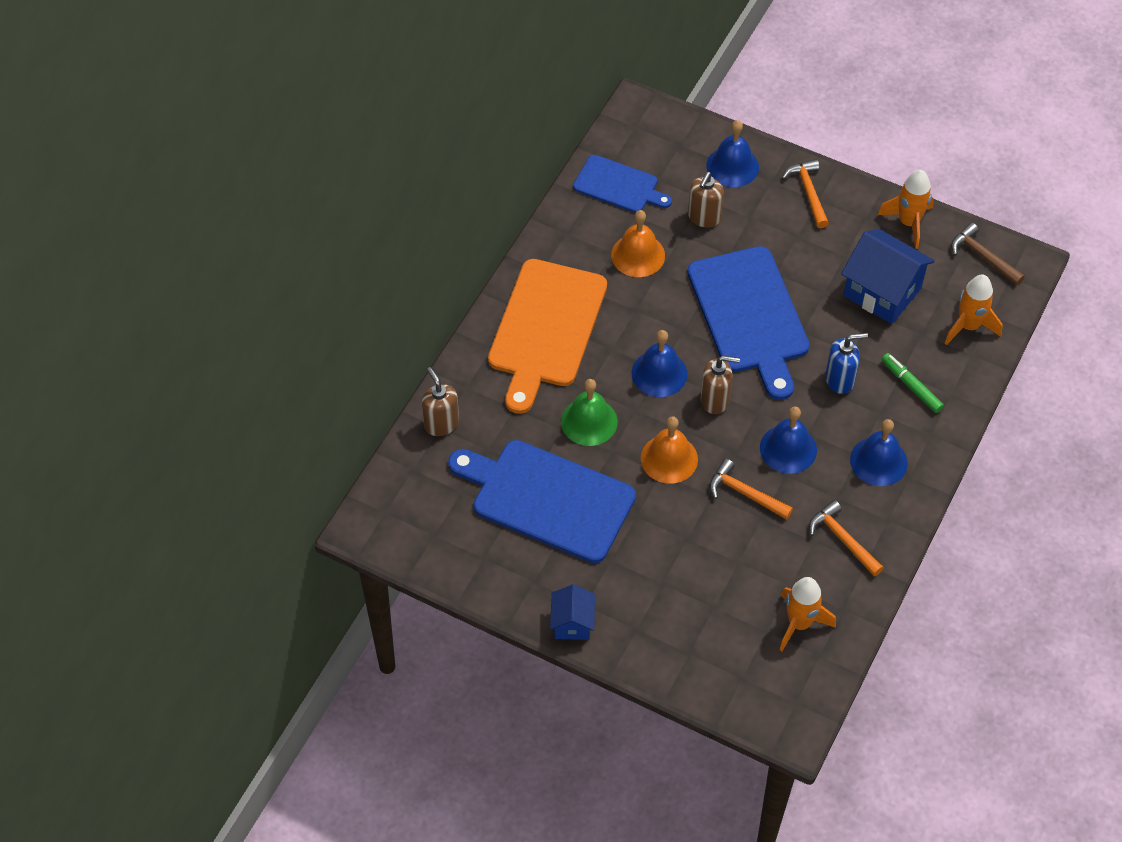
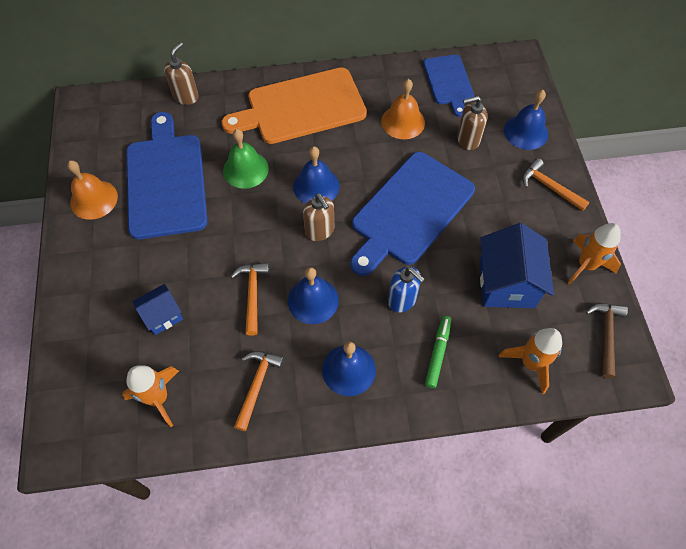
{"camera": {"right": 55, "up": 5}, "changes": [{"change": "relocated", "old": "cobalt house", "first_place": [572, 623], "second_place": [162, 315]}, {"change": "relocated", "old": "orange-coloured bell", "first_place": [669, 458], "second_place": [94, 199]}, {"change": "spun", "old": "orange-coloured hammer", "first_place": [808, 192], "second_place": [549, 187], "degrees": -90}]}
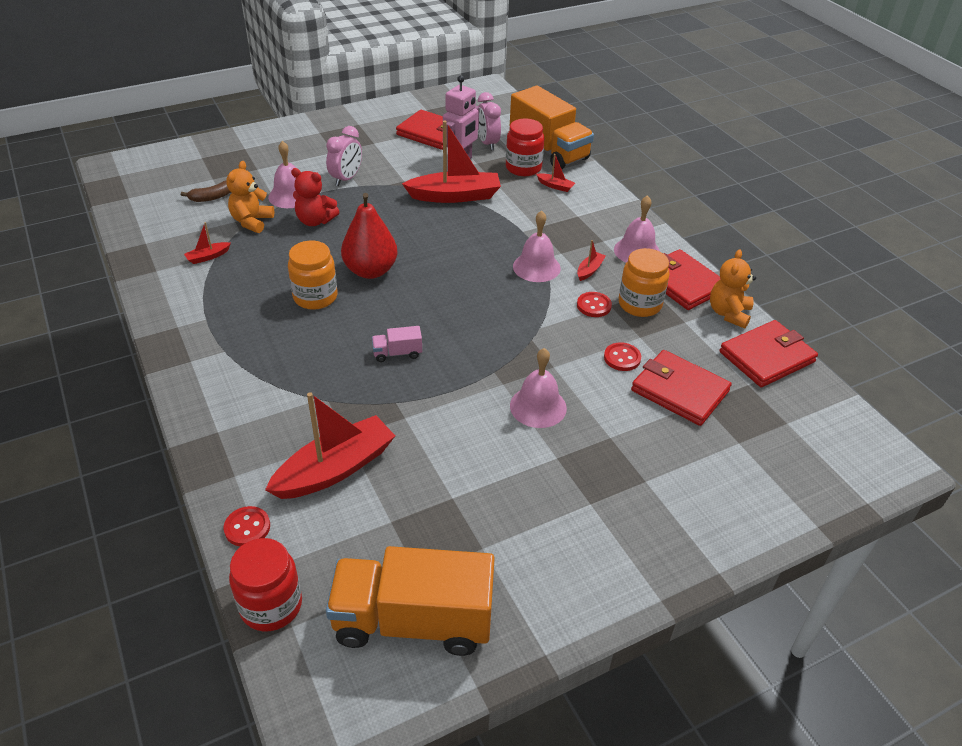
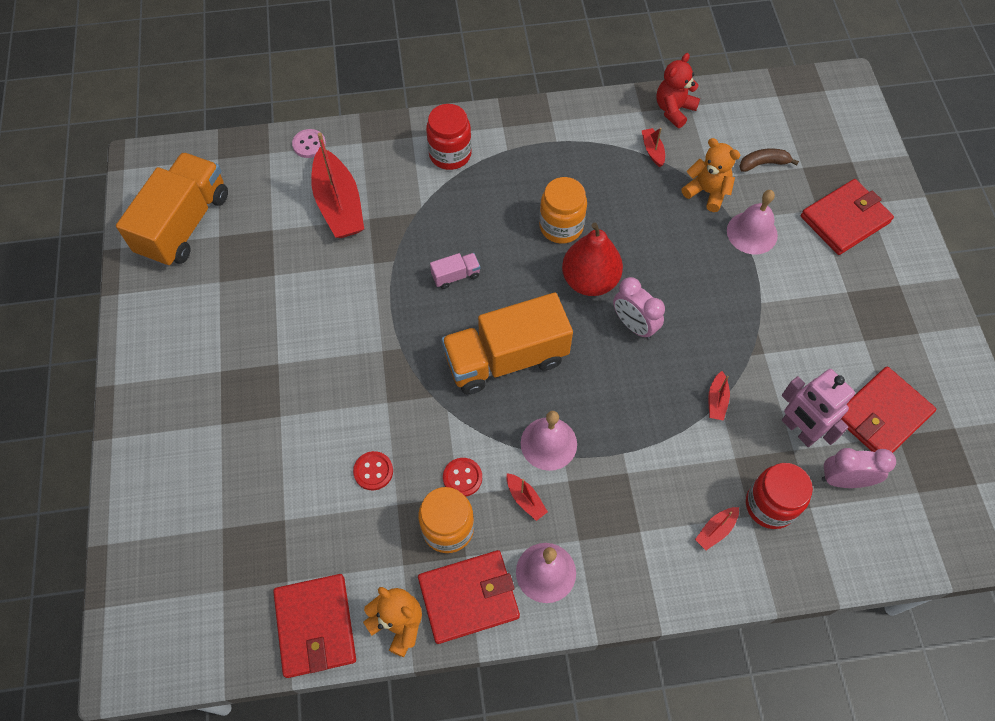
{"camera": {"right": 110, "up": 20}, "changes": [{"change": "spun", "old": "dark brown banana", "first_place": [212, 197], "second_place": [763, 163], "degrees": 90}, {"change": "colour", "old": "crimson sewing button", "new": "rosy sewing button", "first_place": [247, 527], "second_place": [309, 144]}, {"change": "relocated", "old": "crimson jam jar", "first_place": [271, 605], "second_place": [450, 154]}, {"change": "relocated", "old": "crimson teddy", "first_place": [315, 221], "second_place": [674, 110]}, {"change": "relocated", "old": "rosy bedside clock", "first_place": [346, 179], "second_place": [634, 325]}, {"change": "spun", "old": "rosy lorry", "first_place": [397, 353], "second_place": [456, 276], "degrees": 60}, {"change": "size", "old": "crimson toy boat", "first_place": [455, 196], "second_place": [716, 400], "factor": 0.44}, {"change": "relocated", "old": "orange-coloured lorry", "first_place": [548, 150], "second_place": [506, 358]}, {"change": "missing", "old": "rosy bell", "first_place": [538, 406]}, {"change": "relocated", "old": "crimson billfold", "first_place": [680, 391], "second_place": [845, 219]}]}
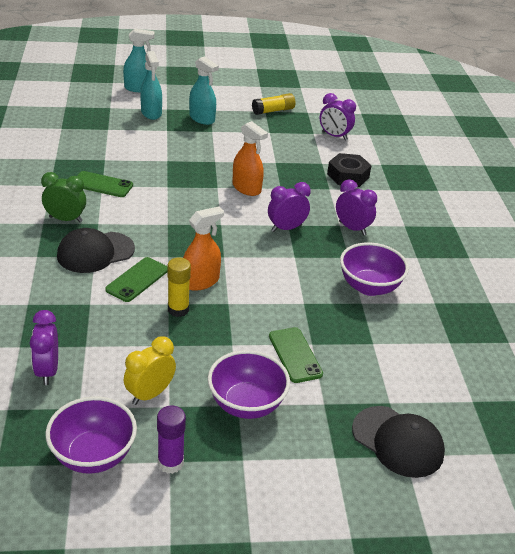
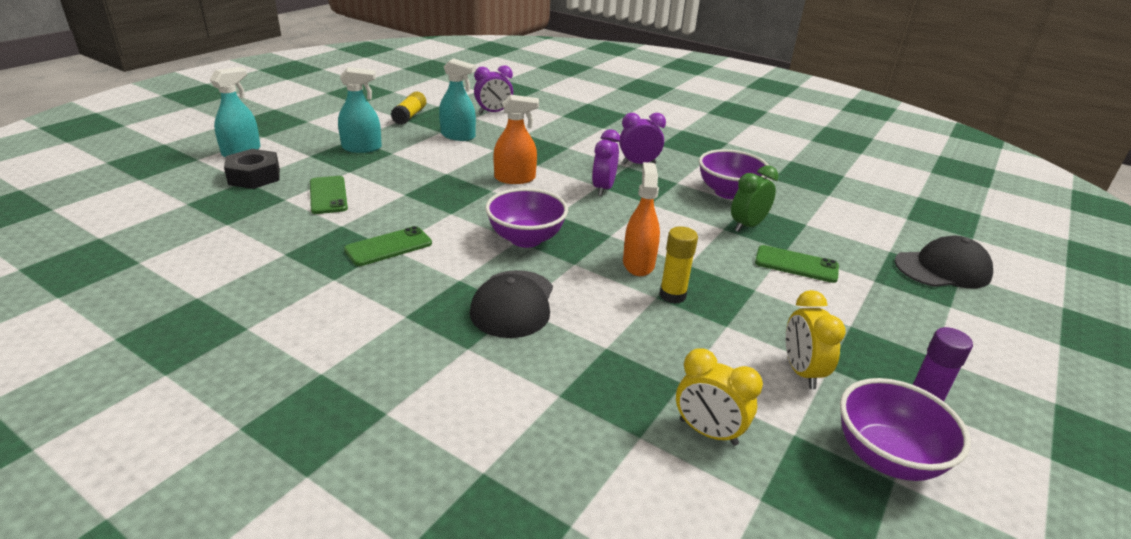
{"camera": {"right": -50, "up": -5}, "changes": [{"change": "colour", "old": "royal purple bedside clock", "new": "golden bedside clock", "first_place": [47, 371], "second_place": [708, 432]}, {"change": "relocated", "old": "leaf-green bedside clock", "first_place": [65, 219], "second_place": [747, 226]}, {"change": "relocated", "old": "leaf-green smartphone", "first_place": [137, 280], "second_place": [328, 195]}, {"change": "relocated", "old": "turquoise spray bottle", "first_place": [151, 113], "second_place": [458, 136]}, {"change": "relocated", "old": "royal purple serving bowl", "first_place": [246, 404], "second_place": [526, 239]}, {"change": "relocated", "old": "ebony hexagon nut", "first_place": [348, 176], "second_place": [254, 176]}]}
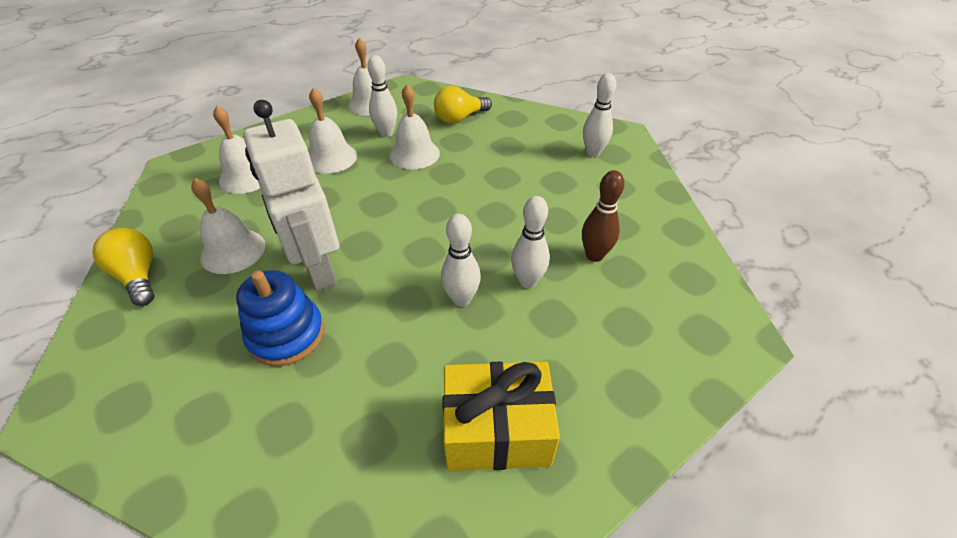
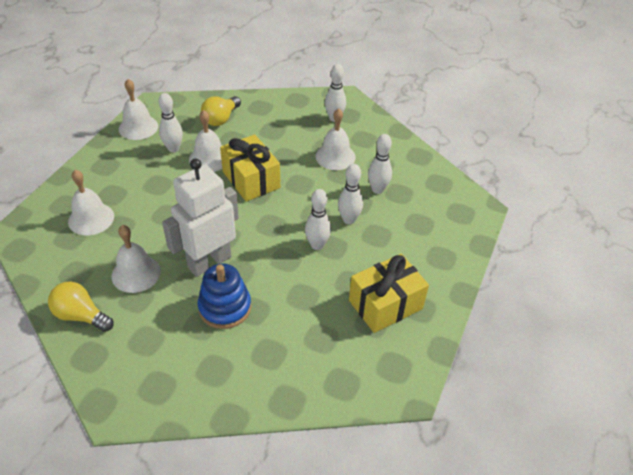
{"camera": {"right": -30, "up": 0}, "changes": [{"change": "spun", "old": "snow-white robot figure", "first_place": [318, 269], "second_place": [209, 262], "degrees": 105}, {"change": "relocated", "old": "snow-white bell", "first_place": [331, 158], "second_place": [335, 156]}, {"change": "colour", "old": "dark brown skittle", "new": "snow-white skittle", "first_place": [594, 255], "second_place": [377, 189]}, {"change": "appeared", "new": "golden present", "second_place": [251, 180]}]}
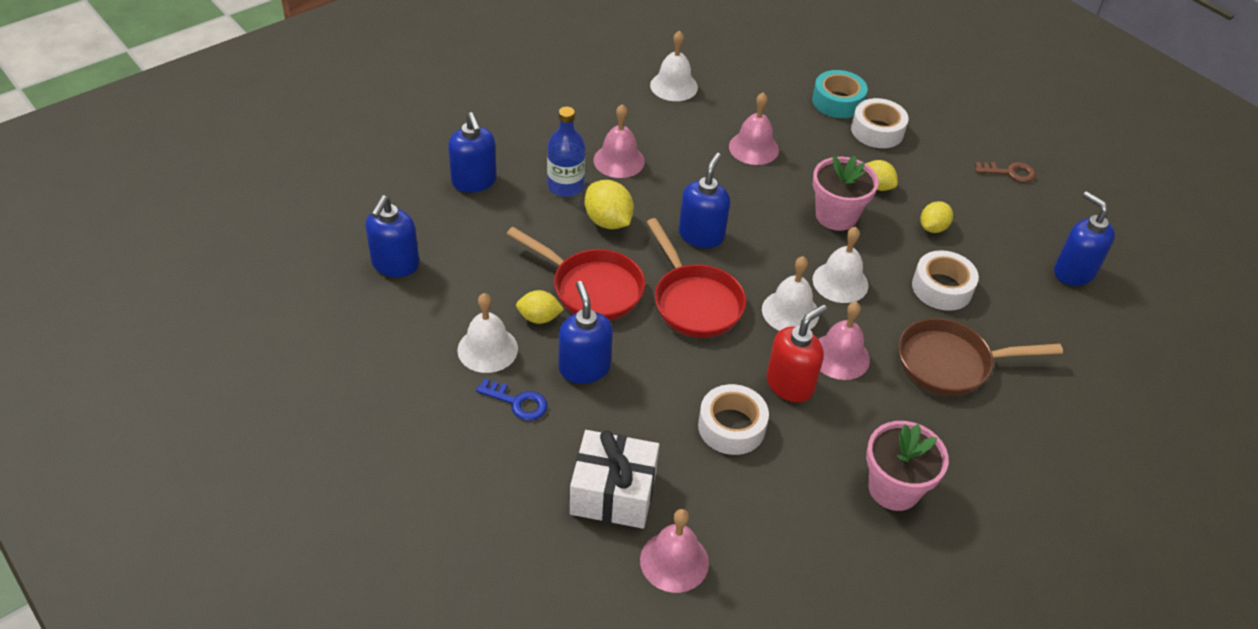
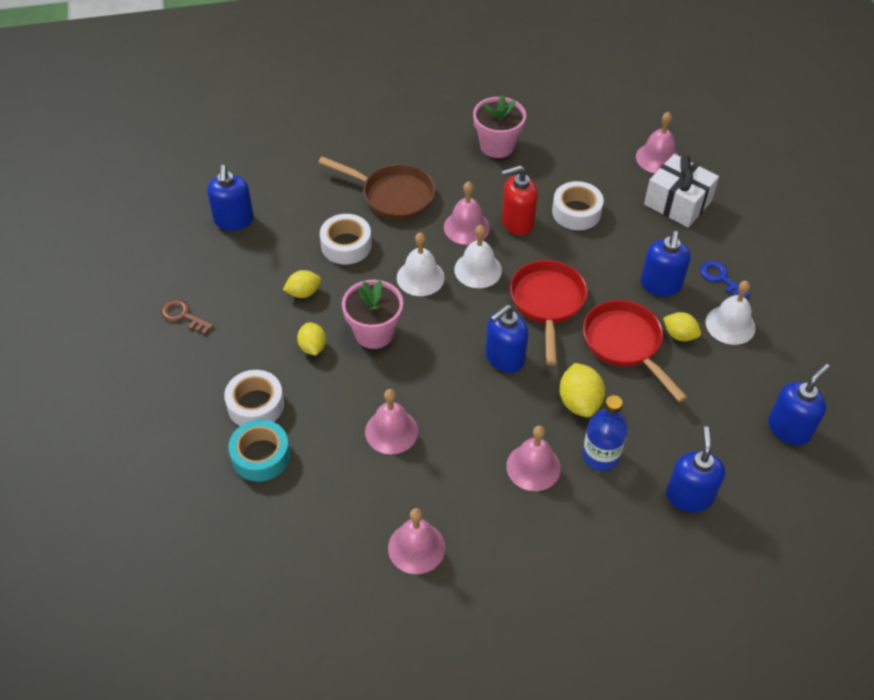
{"camera": {"right": -150, "up": 5}, "changes": [{"change": "colour", "old": "snow-white bell", "new": "rosy bell", "first_place": [674, 86], "second_place": [416, 547]}]}
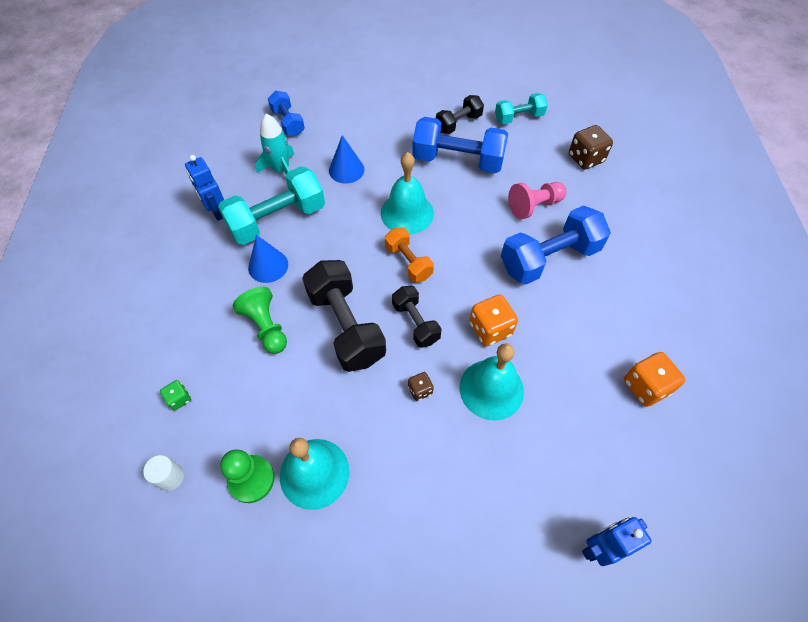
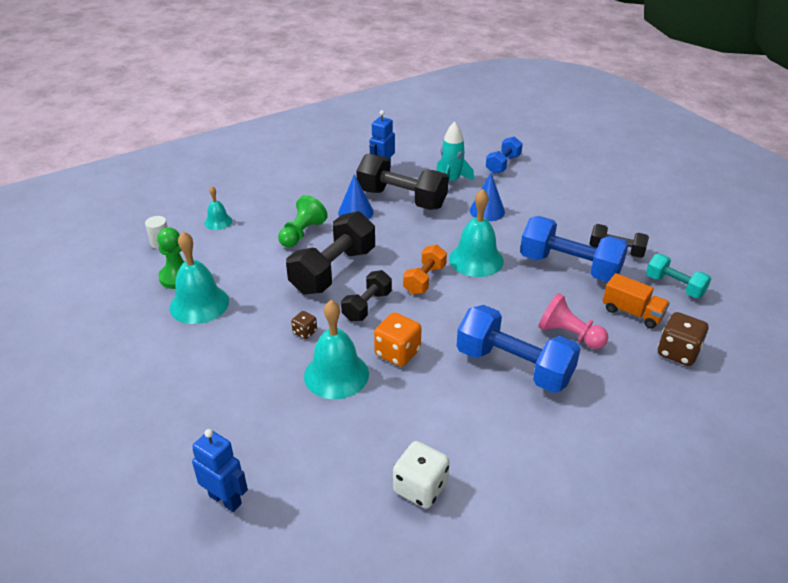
{"camera": {"right": 60, "up": -20}, "changes": [{"change": "exchanged", "old": "leaf-green dice", "new": "turquoise bell", "first_place": [179, 399], "second_place": [218, 222]}, {"change": "colour", "old": "turquoise dumbbell", "new": "ebony dumbbell", "first_place": [277, 220], "second_place": [401, 199]}, {"change": "spun", "old": "cobalt dumbbell", "first_place": [458, 160], "second_place": [569, 266], "degrees": -45}, {"change": "colour", "old": "orange-coloured dice", "new": "snow-white dice", "first_place": [645, 386], "second_place": [420, 488]}, {"change": "appeared", "new": "orange-coloured lorry", "second_place": [632, 313]}]}
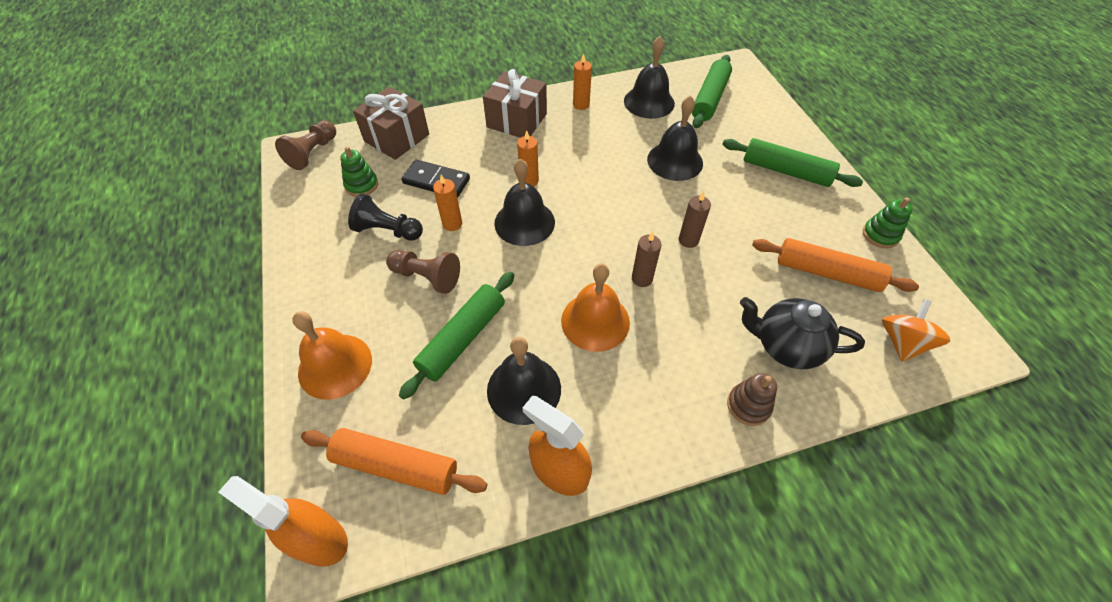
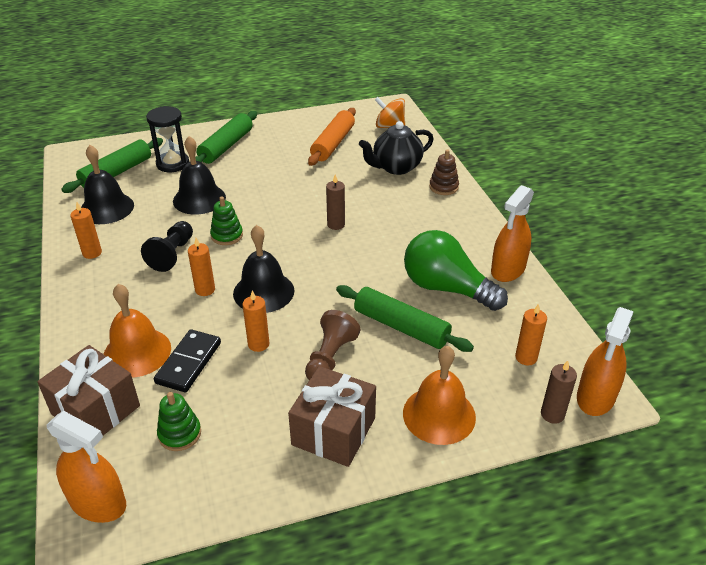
{"camera": {"right": -90, "up": -15}, "changes": [{"change": "exchanged", "old": "dark brown pawn", "new": "orange-coloured spray bottle", "first_place": [313, 153], "second_place": [98, 503]}, {"change": "exchanged", "old": "orange-coloured rolling pin", "new": "orange-coloured candle", "first_place": [396, 466], "second_place": [526, 357]}, {"change": "relocated", "old": "ebony pawn", "first_place": [387, 230], "second_place": [172, 254]}, {"change": "relocated", "old": "dark brown present", "first_place": [517, 120], "second_place": [334, 431]}, {"change": "exchanged", "old": "ebony bell", "new": "leaf-green lightbulb", "first_place": [524, 389], "second_place": [446, 288]}, {"change": "relocated", "old": "orange-coloured bell", "first_place": [595, 321], "second_place": [137, 352]}, {"change": "relocated", "old": "dark brown candle", "first_place": [688, 240], "second_place": [552, 414]}, {"change": "spun", "old": "leaf-green rolling pin", "first_place": [709, 98], "second_place": [116, 173], "degrees": -75}, {"change": "spun", "old": "ebony teapot", "first_place": [786, 346], "second_place": [396, 167], "degrees": 45}, {"change": "relocated", "old": "leaf-green stacking toy", "first_place": [880, 235], "second_place": [227, 235]}, {"change": "appeared", "new": "ebony hourglass", "second_place": [173, 164]}]}
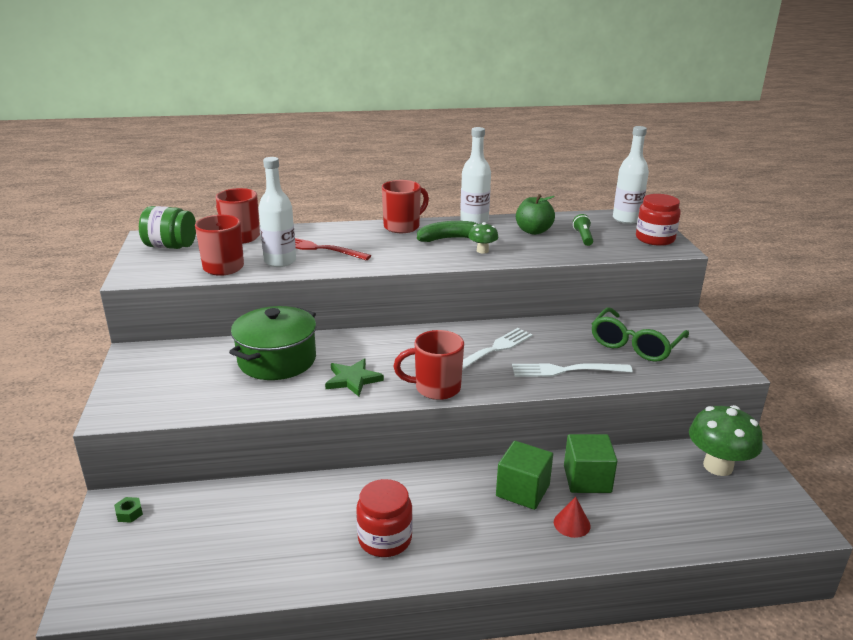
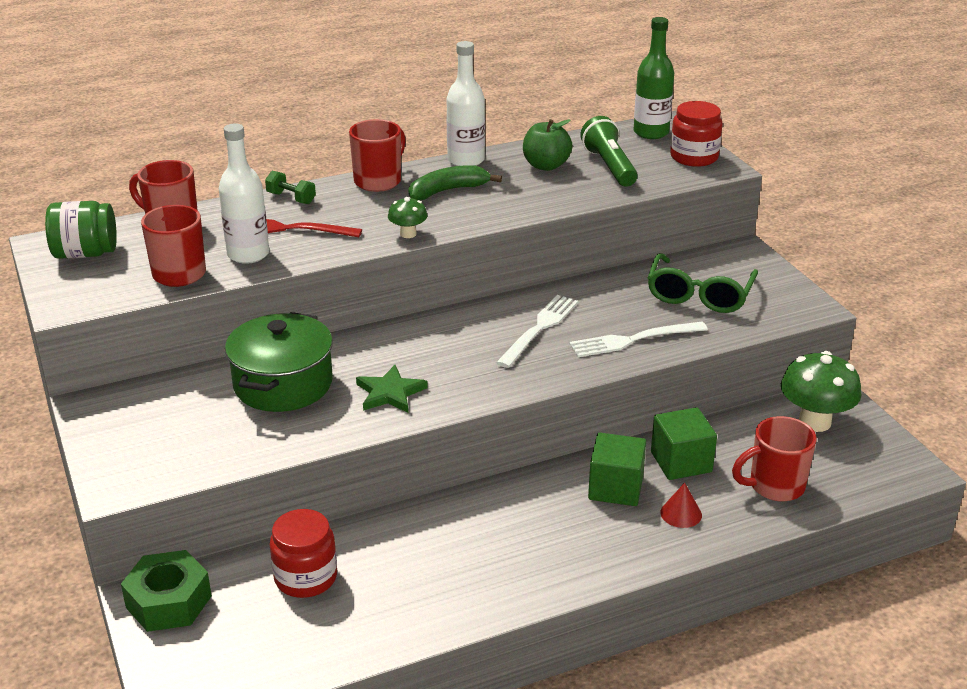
{"camera": {"right": -15, "up": 5}, "changes": [{"change": "size", "old": "leaf-green hexagon nut", "first_place": [129, 513], "second_place": [169, 602], "factor": 2.49}, {"change": "relocated", "old": "crimson jam jar", "first_place": [385, 539], "second_place": [305, 577]}, {"change": "relocated", "old": "crimson coffee mug", "first_place": [436, 388], "second_place": [774, 486]}, {"change": "relocated", "old": "leaf-green toadstool", "first_place": [482, 250], "second_place": [408, 234]}, {"change": "size", "old": "leaf-green torch", "first_place": [583, 237], "second_place": [609, 166], "factor": 1.68}, {"change": "colour", "old": "snow-white flask", "new": "leaf-green flask", "first_place": [626, 219], "second_place": [651, 132]}, {"change": "appeared", "new": "leaf-green dumbbell", "second_place": [291, 198]}]}
